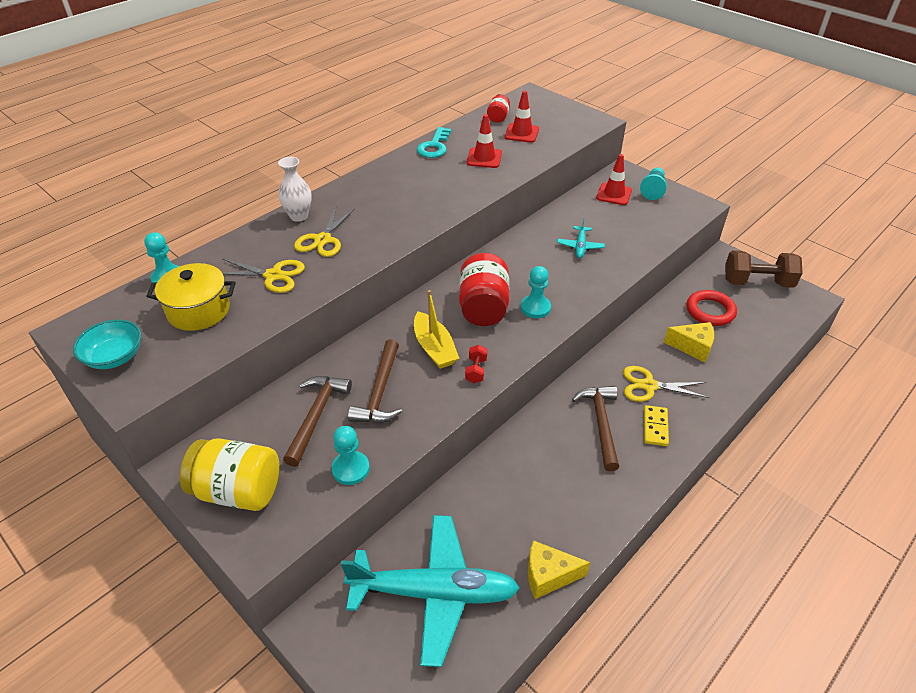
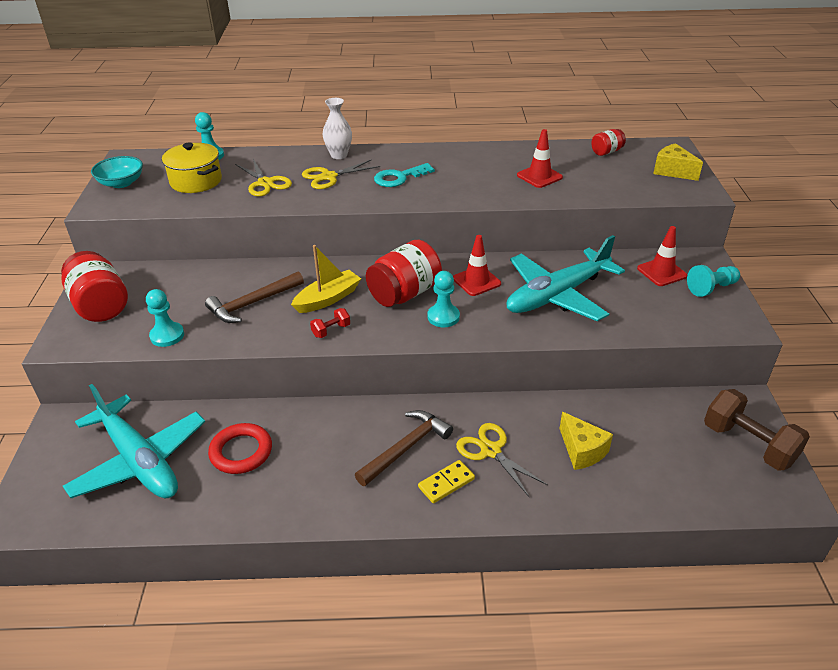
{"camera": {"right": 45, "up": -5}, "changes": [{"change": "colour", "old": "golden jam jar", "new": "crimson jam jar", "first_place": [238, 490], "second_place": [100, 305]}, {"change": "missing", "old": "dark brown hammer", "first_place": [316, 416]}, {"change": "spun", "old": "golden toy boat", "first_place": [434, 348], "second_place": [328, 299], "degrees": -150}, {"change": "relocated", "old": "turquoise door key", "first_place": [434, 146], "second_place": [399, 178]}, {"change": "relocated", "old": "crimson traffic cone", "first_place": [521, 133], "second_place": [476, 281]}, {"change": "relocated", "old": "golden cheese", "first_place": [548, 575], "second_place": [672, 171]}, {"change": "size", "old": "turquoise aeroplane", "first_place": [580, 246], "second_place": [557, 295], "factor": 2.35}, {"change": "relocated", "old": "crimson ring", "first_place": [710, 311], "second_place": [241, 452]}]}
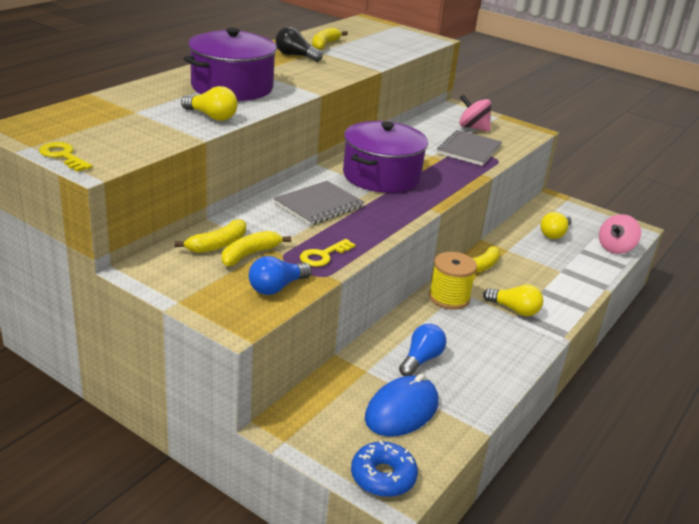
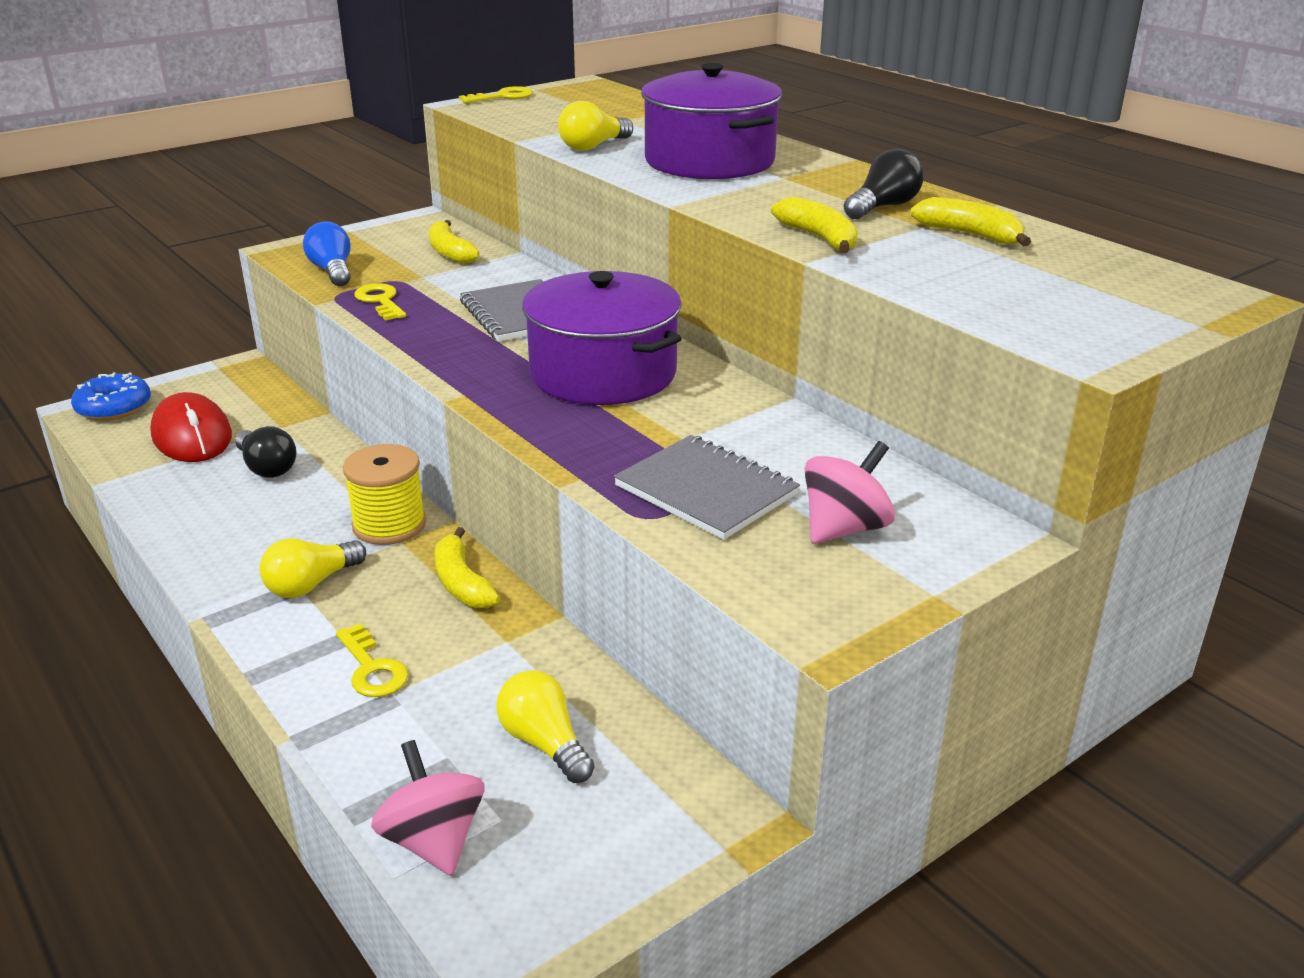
{"camera": {"right": 110, "up": 0}, "changes": [{"change": "relocated", "old": "golden banana", "first_place": [250, 254], "second_place": [819, 238]}, {"change": "colour", "old": "cobalt mouse", "new": "crimson mouse", "first_place": [401, 410], "second_place": [192, 436]}, {"change": "colour", "old": "cobalt lightbulb", "new": "ebony lightbulb", "first_place": [421, 360], "second_place": [267, 467]}, {"change": "appeared", "new": "golden door key", "second_place": [372, 668]}]}
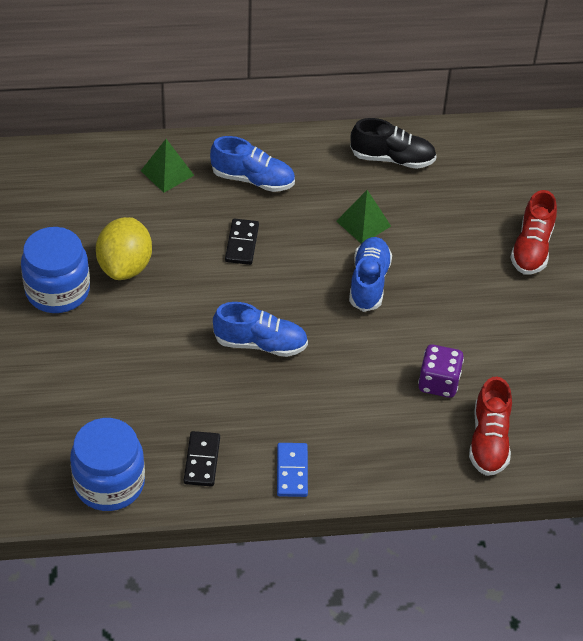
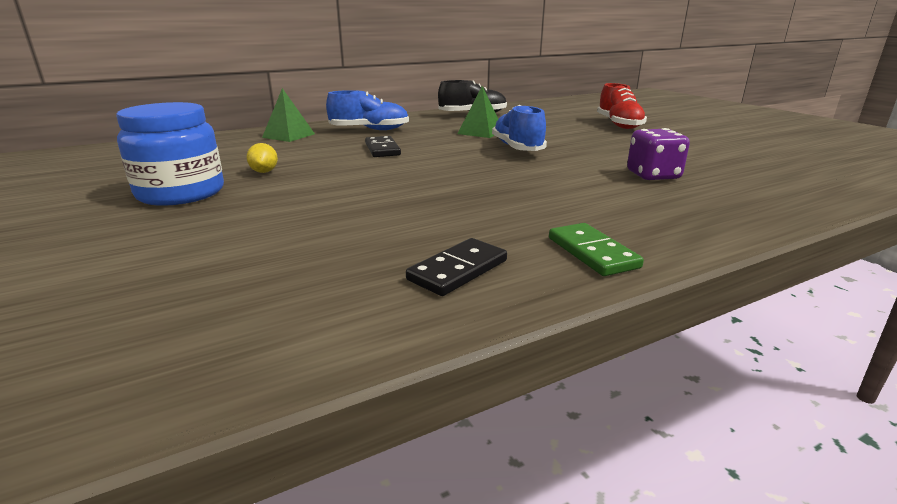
{"camera": {"right": -20, "up": -25}, "changes": [{"change": "missing", "old": "cobalt jam jar", "first_place": [109, 483]}, {"change": "size", "old": "golden citrus fruit", "first_place": [125, 266], "second_place": [264, 172], "factor": 0.46}, {"change": "spun", "old": "ebony domino", "first_place": [202, 460], "second_place": [457, 270], "degrees": 60}, {"change": "missing", "old": "cobalt lace-up shoe", "first_place": [260, 344]}, {"change": "colour", "old": "cobalt domino", "new": "leaf-green domino", "first_place": [292, 471], "second_place": [592, 253]}, {"change": "missing", "old": "crimson lace-up shoe", "first_place": [489, 440]}]}
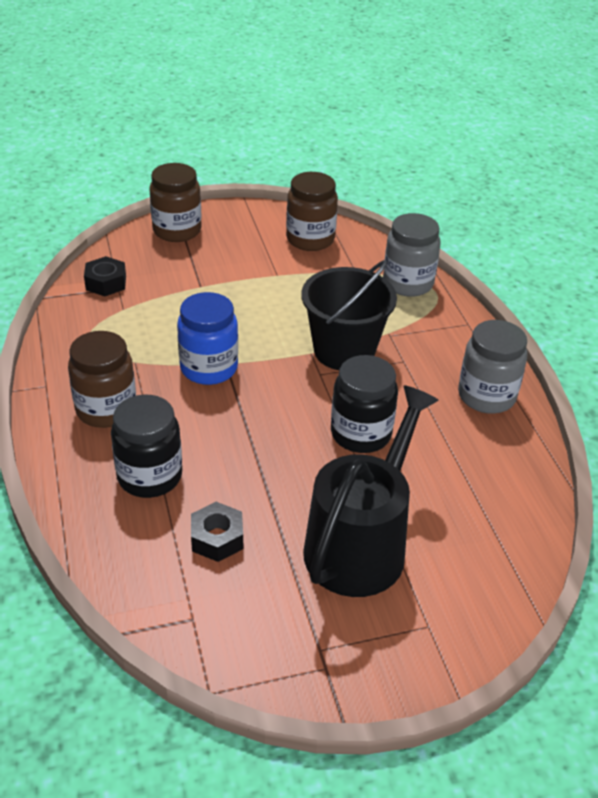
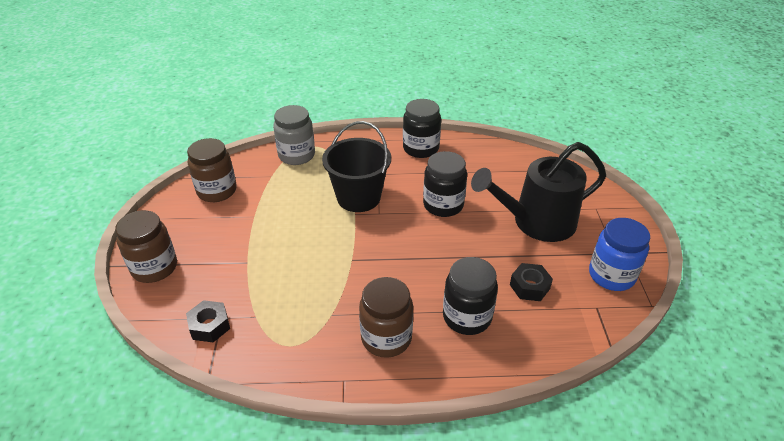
{"camera": {"right": -75, "up": 0}, "changes": [{"change": "relocated", "old": "cobalt jam jar", "first_place": [209, 368], "second_place": [611, 275]}, {"change": "spun", "old": "ebony watering pot", "first_place": [361, 544], "second_place": [537, 222], "degrees": -60}, {"change": "colour", "old": "grey jam jar", "new": "ebony jam jar", "first_place": [486, 396], "second_place": [421, 148]}]}
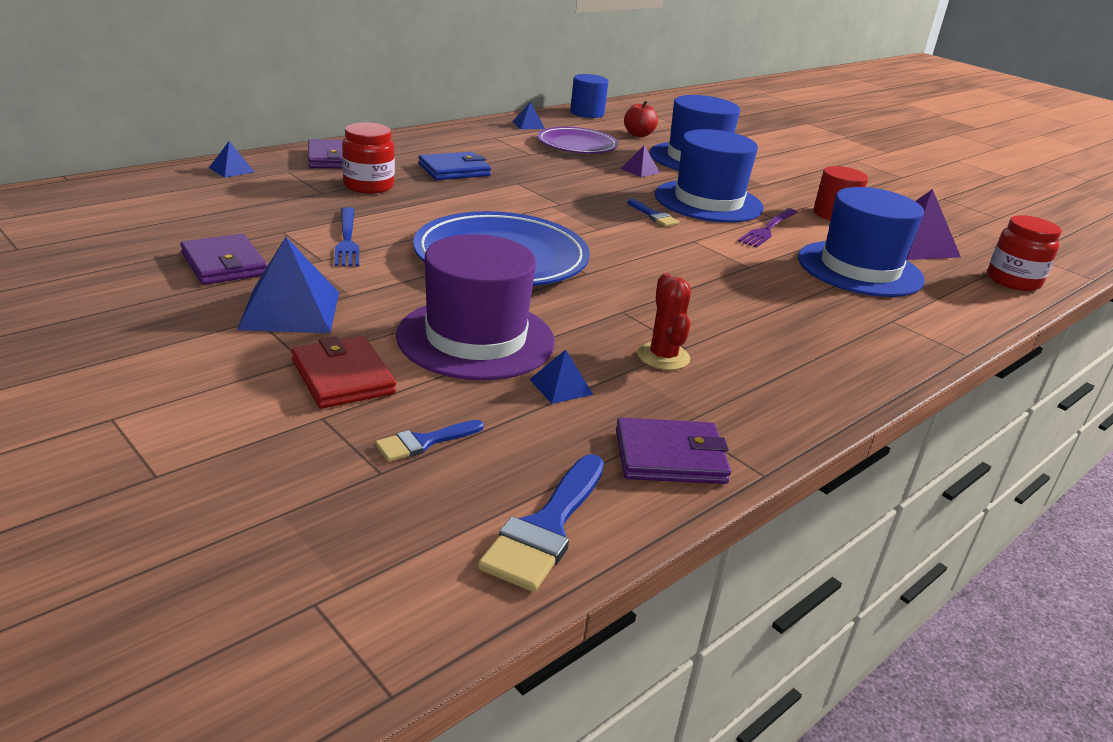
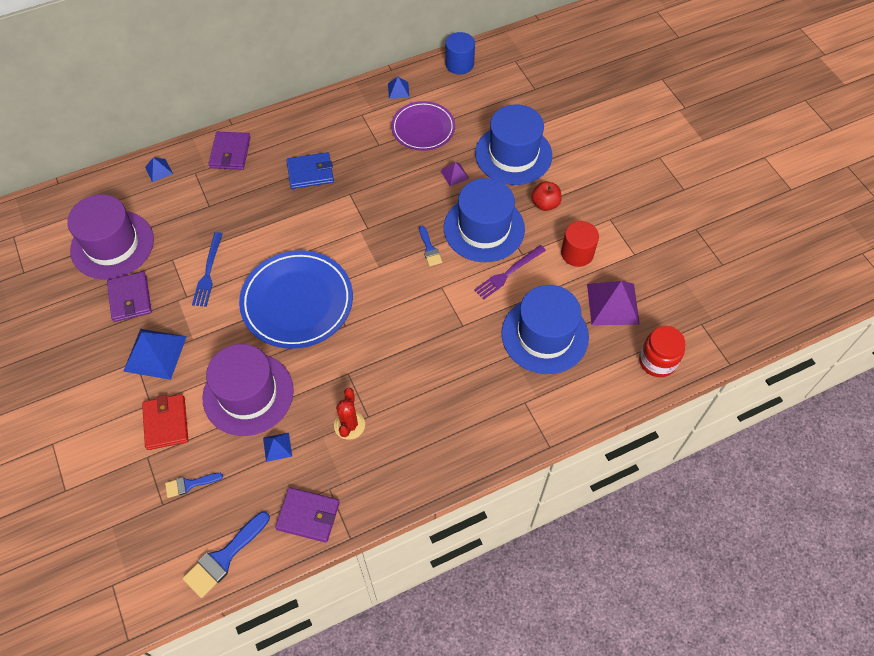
{"camera": {"right": 20, "up": 30}, "changes": [{"change": "missing", "old": "crimson jam jar", "first_place": [368, 186]}, {"change": "relocated", "old": "crimson apple", "first_place": [638, 134], "second_place": [545, 204]}, {"change": "appeared", "new": "royal purple top hat", "second_place": [112, 245]}]}
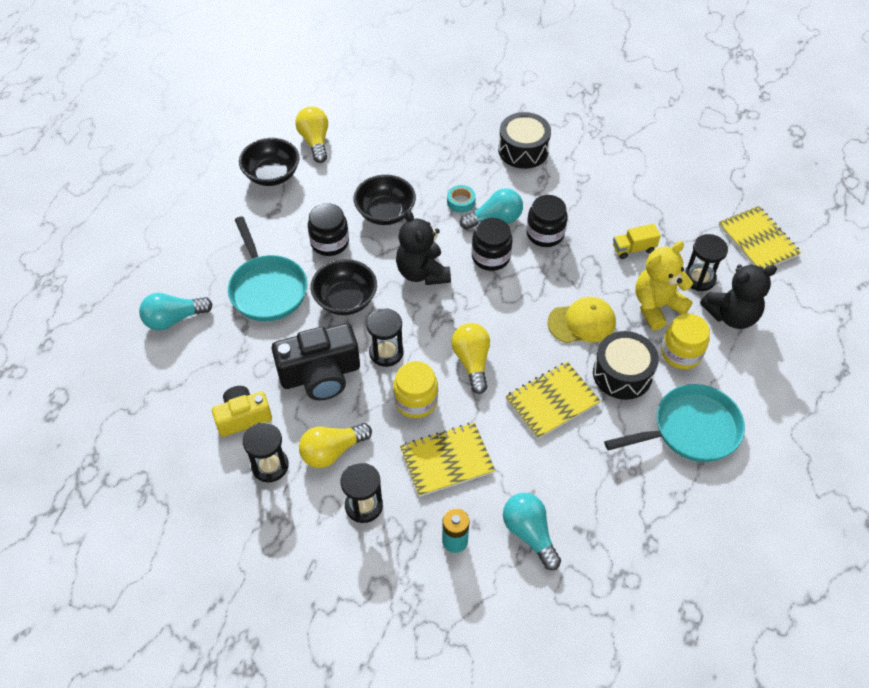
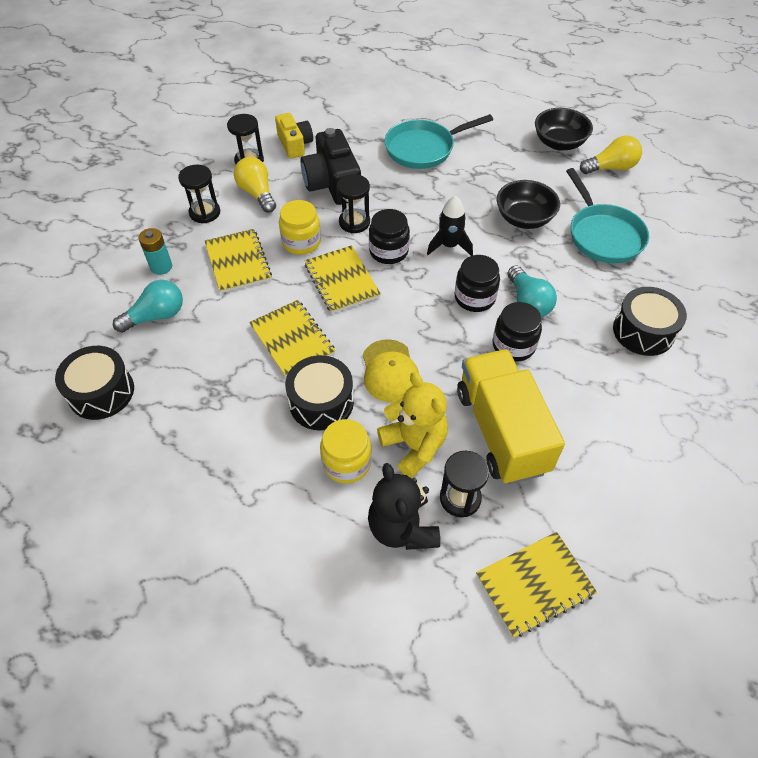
{"camera": {"right": 90, "up": 0}, "changes": [{"change": "missing", "old": "turquoise lightbulb", "first_place": [174, 319]}, {"change": "relocated", "old": "ebony jam jar", "first_place": [329, 242], "second_place": [388, 251]}, {"change": "missing", "old": "ebony serving bowl", "first_place": [345, 300]}, {"change": "exchanged", "old": "ebony teddy", "new": "ebony toy rocket", "first_place": [422, 272], "second_place": [449, 246]}, {"change": "missing", "old": "turquoise roll of tape", "first_place": [461, 202]}, {"change": "exchanged", "old": "golden lightbulb", "new": "golden exercise book", "first_place": [472, 362], "second_place": [342, 281]}, {"change": "relocated", "old": "turquoise skillet", "first_place": [690, 430], "second_place": [603, 235]}, {"change": "size", "old": "golden lorry", "first_place": [633, 249], "second_place": [501, 431], "factor": 2.43}, {"change": "appeared", "new": "ebony toy drum", "second_place": [101, 392]}]}
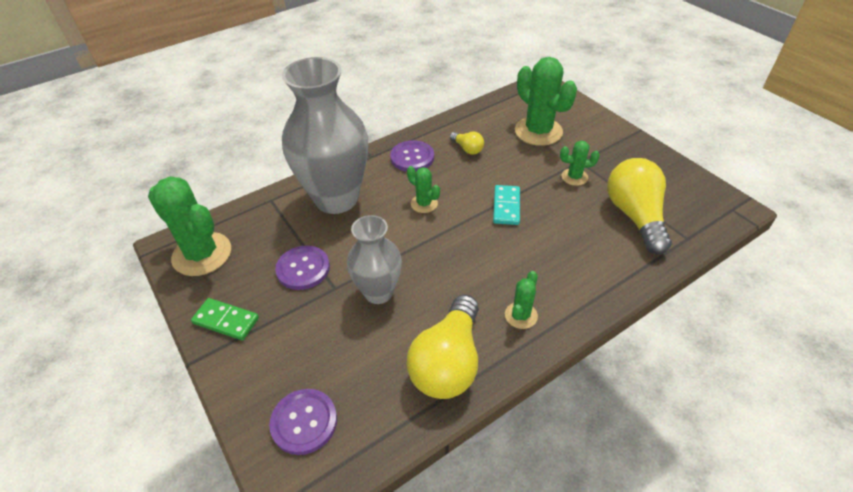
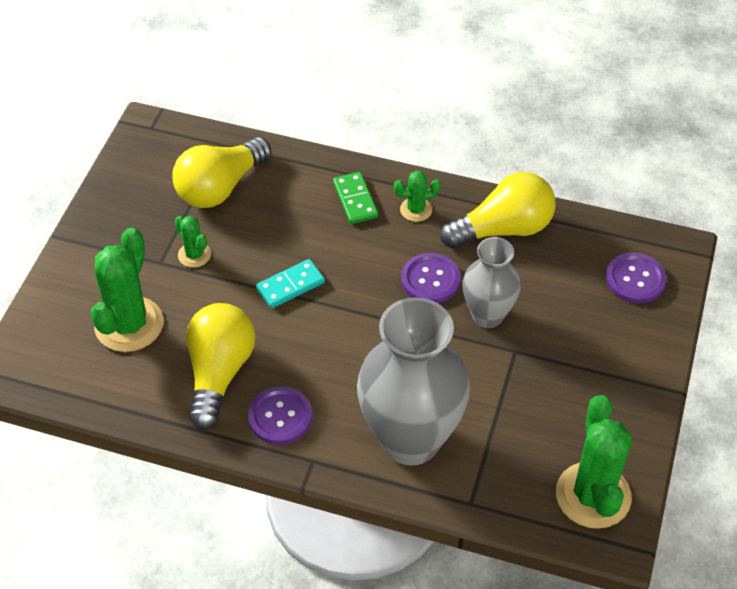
{"camera": {"right": -130, "up": 5}, "changes": [{"change": "relocated", "old": "leaf-green domino", "first_place": [226, 320], "second_place": [355, 200]}, {"change": "relocated", "old": "royal purple sewing button", "first_place": [303, 269], "second_place": [430, 280]}, {"change": "missing", "old": "leaf-green cactus", "first_place": [424, 204]}, {"change": "size", "old": "golden lightbulb", "first_place": [467, 149], "second_place": [219, 373], "factor": 2.13}]}
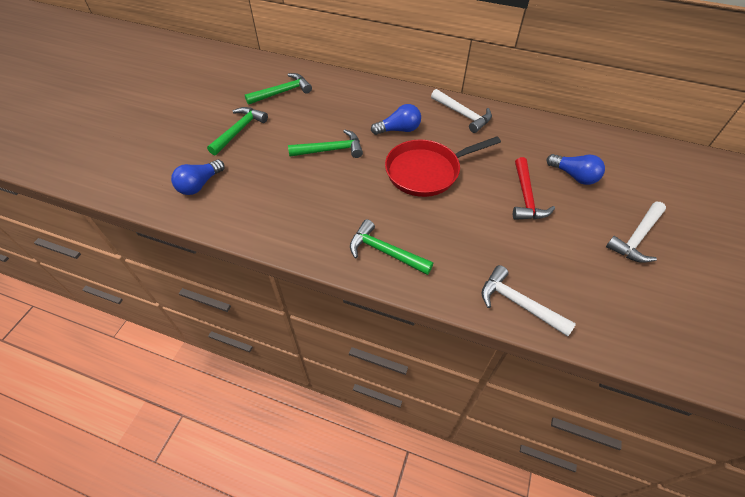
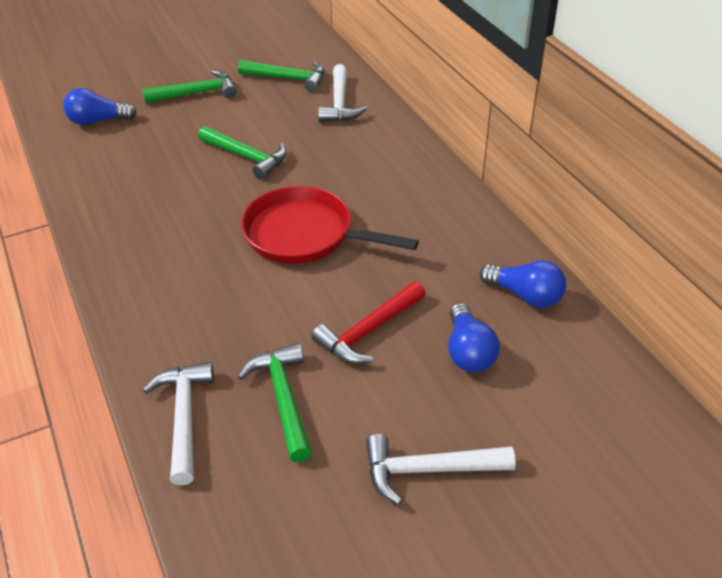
{"camera": {"right": 45, "up": -10}, "changes": [{"change": "relocated", "old": "leaf-green hammer", "first_place": [385, 252], "second_place": [283, 398]}, {"change": "relocated", "old": "cobalt lightbulb", "first_place": [398, 130], "second_place": [525, 295]}, {"change": "relocated", "old": "snow-white hammer", "first_place": [463, 115], "second_place": [340, 103]}]}
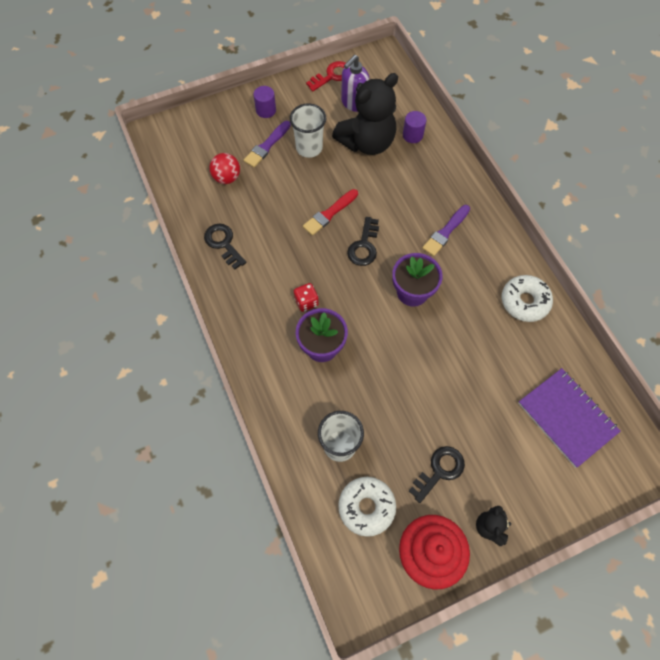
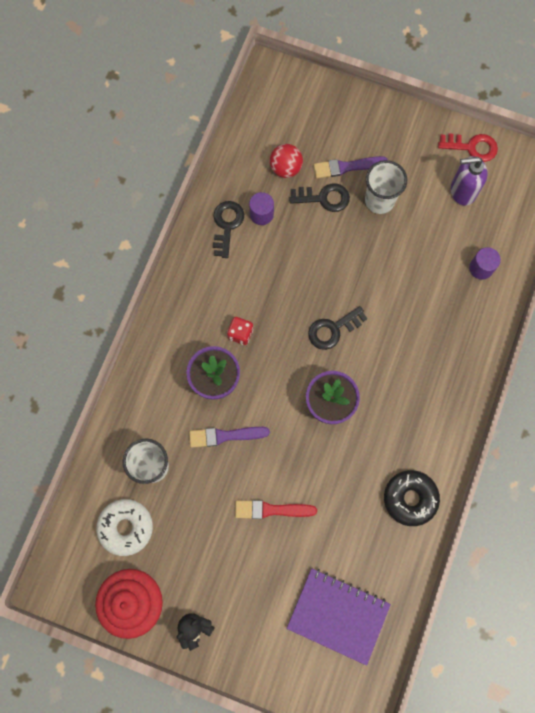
{"camera": {"right": 45, "up": 10}, "changes": [{"change": "relocated", "old": "royal purple cylinder", "first_place": [266, 110], "second_place": [261, 214]}, {"change": "relocated", "old": "crimson brush", "first_place": [329, 213], "second_place": [271, 510]}, {"change": "missing", "old": "ebony teddy", "first_place": [367, 142]}, {"change": "relocated", "old": "ebony door key", "first_place": [439, 470], "second_place": [324, 198]}, {"change": "relocated", "old": "royal purple brush", "first_place": [445, 232], "second_place": [225, 436]}, {"change": "colour", "old": "snow-white glazed donut", "new": "ebony glazed donut", "first_place": [524, 302], "second_place": [410, 498]}, {"change": "spun", "old": "royal purple exercise book", "first_place": [566, 417], "second_place": [338, 615], "degrees": -75}]}
